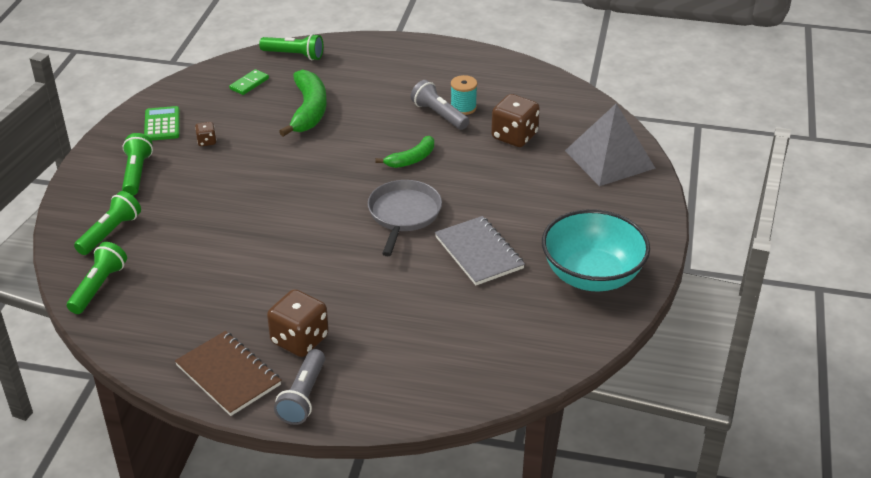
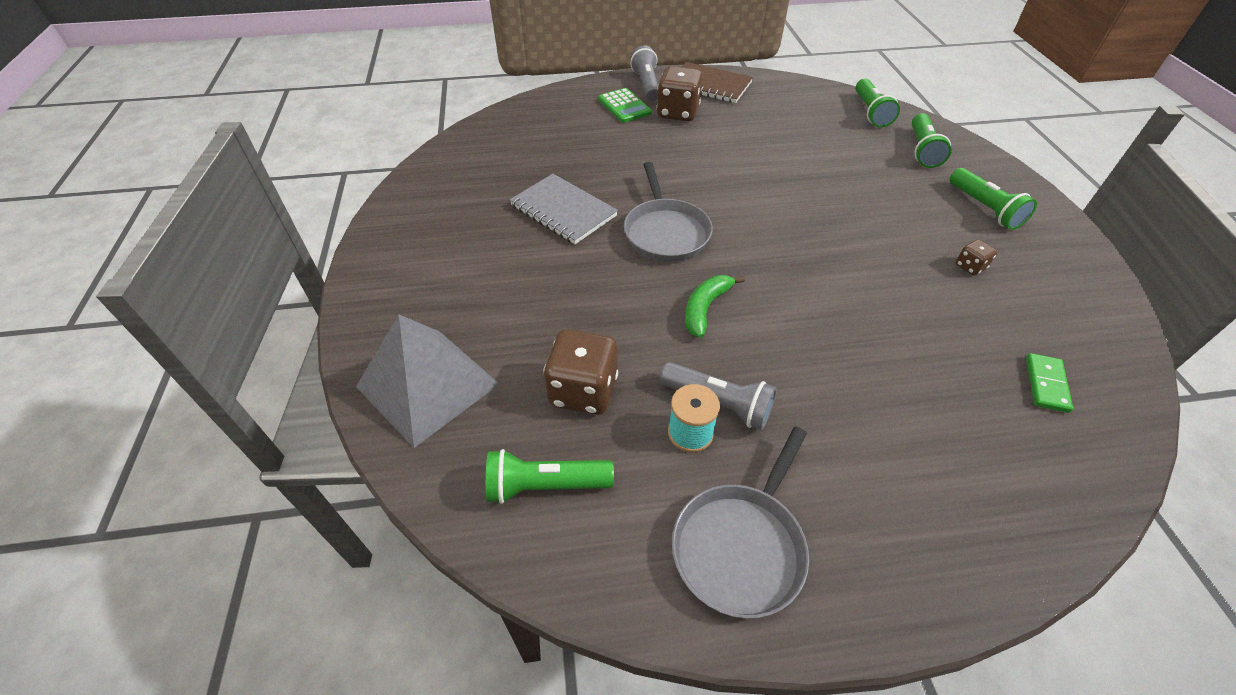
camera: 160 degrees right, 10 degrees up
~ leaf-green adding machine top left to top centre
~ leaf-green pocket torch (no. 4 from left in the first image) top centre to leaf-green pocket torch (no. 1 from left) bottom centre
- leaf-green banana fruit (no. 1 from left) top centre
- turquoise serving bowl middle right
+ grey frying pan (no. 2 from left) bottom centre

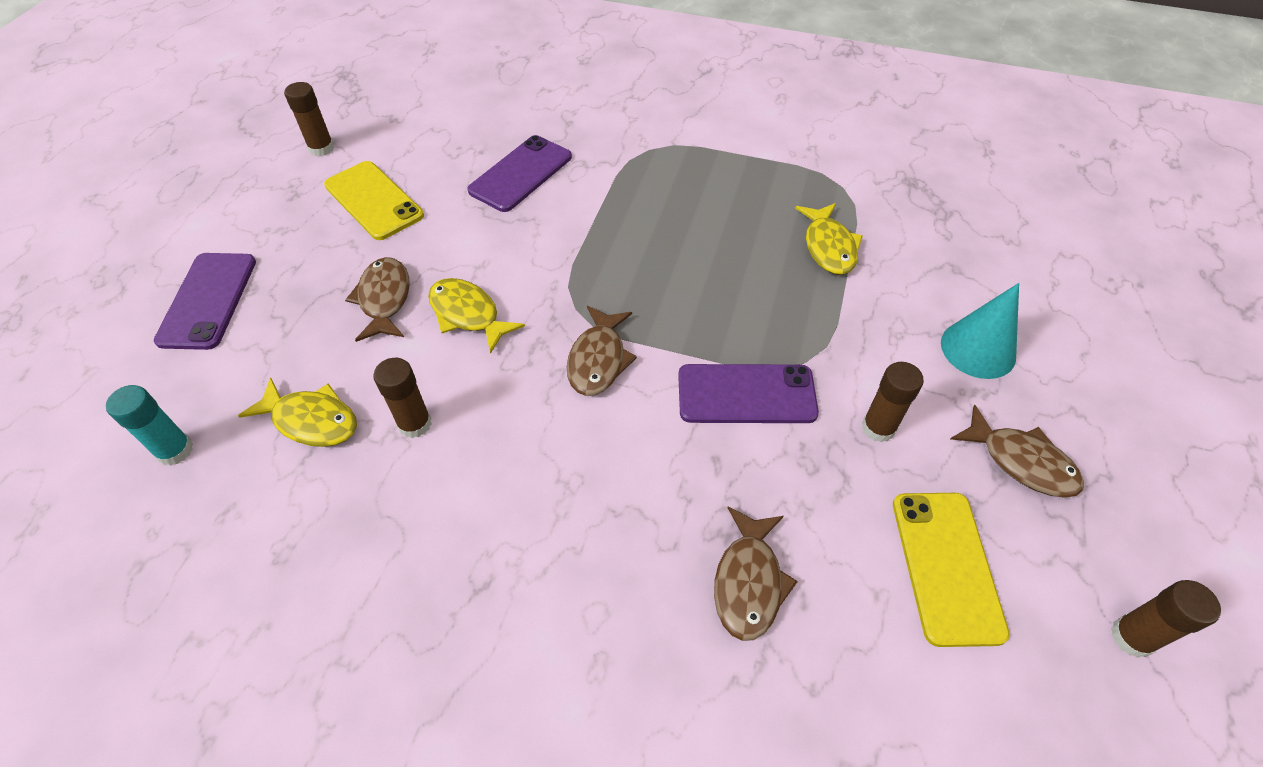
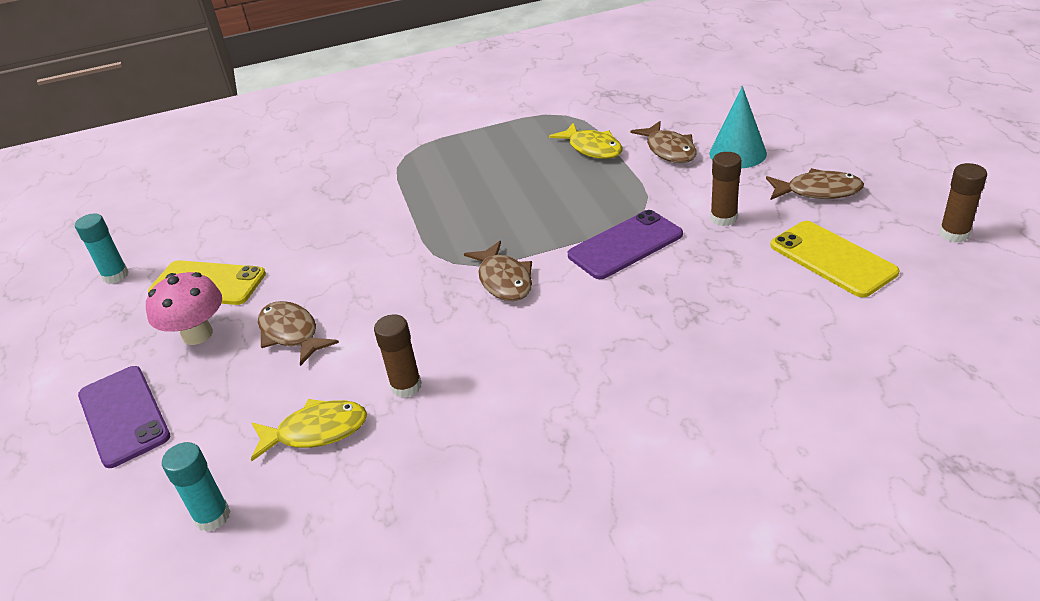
camera: 30 degrees left, 15 degrees down
~ dark brown glue (no. 1 from left) top left to turquoise glue (no. 1 from left) middle left
- yellow fish (no. 2 from left) centre
- violet smartphone (no. 2 from left) top centre
~ dark brown fish (no. 3 from left) bottom centre to top centre
+ rose-pink toadstool middle left

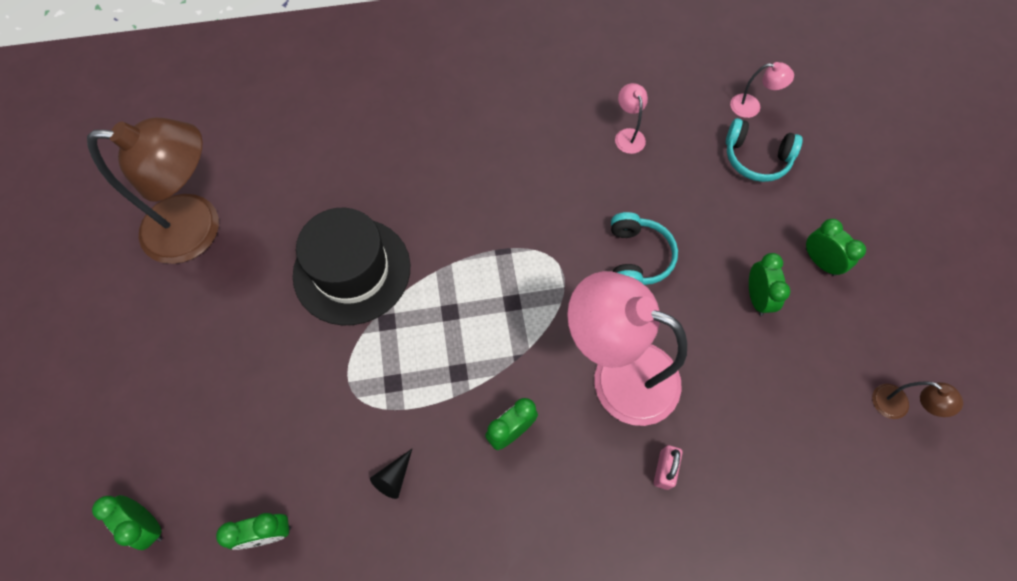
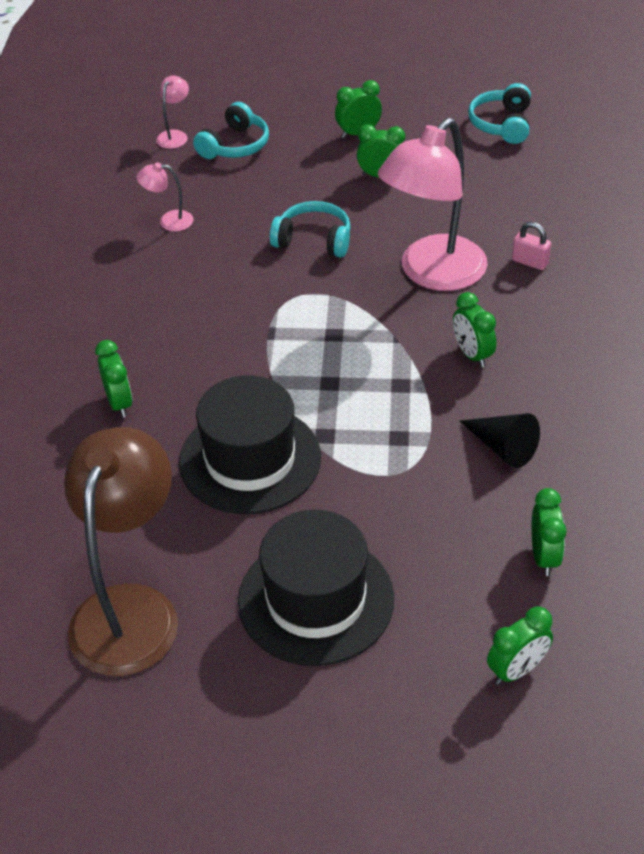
camera: 75 degrees left, 20 degrees down
~ black solid cone bottom centre = middle right x1.55
~ dark brown lamp (no. 2 from left) bottom right to turquoise headphones (no. 3 from left) top right
+ leaf-green alarm clock (no. 1 from left) middle left
+ black hat (no. 2 from left) bottom centre

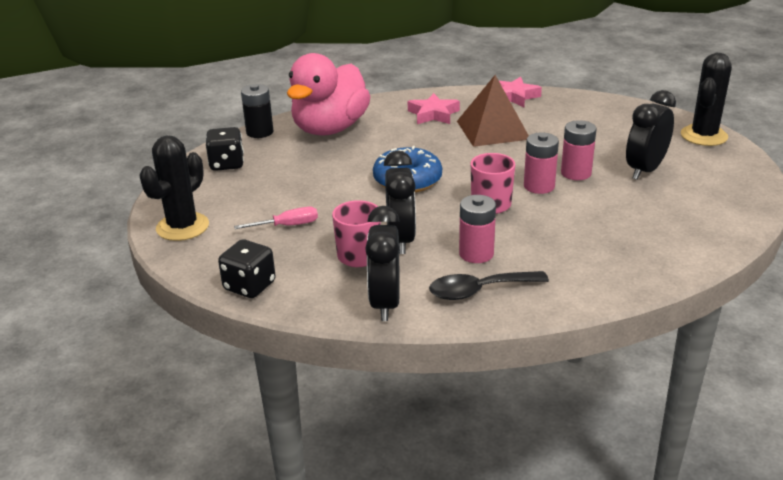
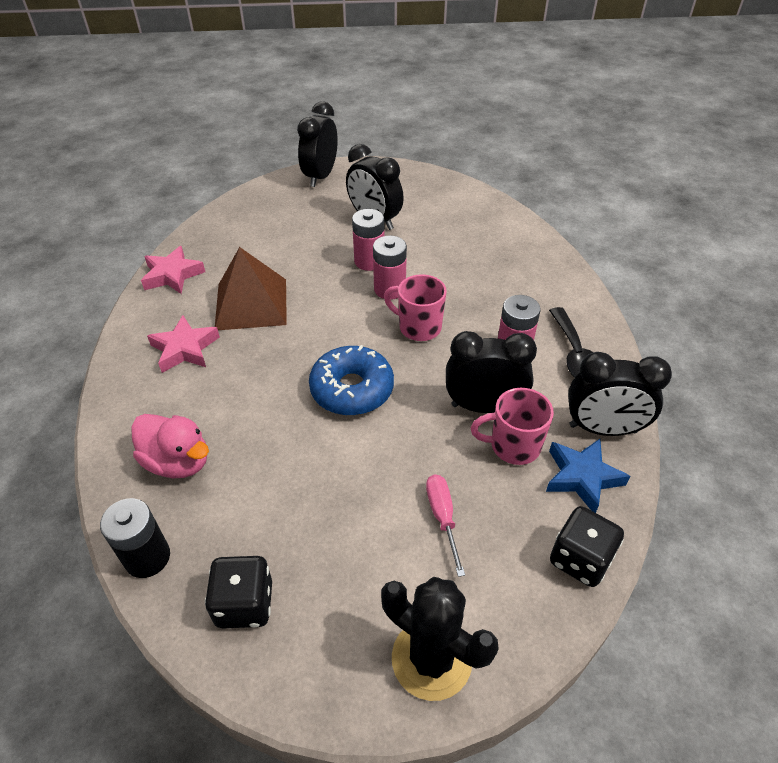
camera: 85 degrees left, 15 degrees up
~ rose-pink toy duck top centre = middle left x0.58
~ black cactus (no. 2 from left) top right to black alarm clock (no. 1 from left) top centre
+ cobalt star shape middle right

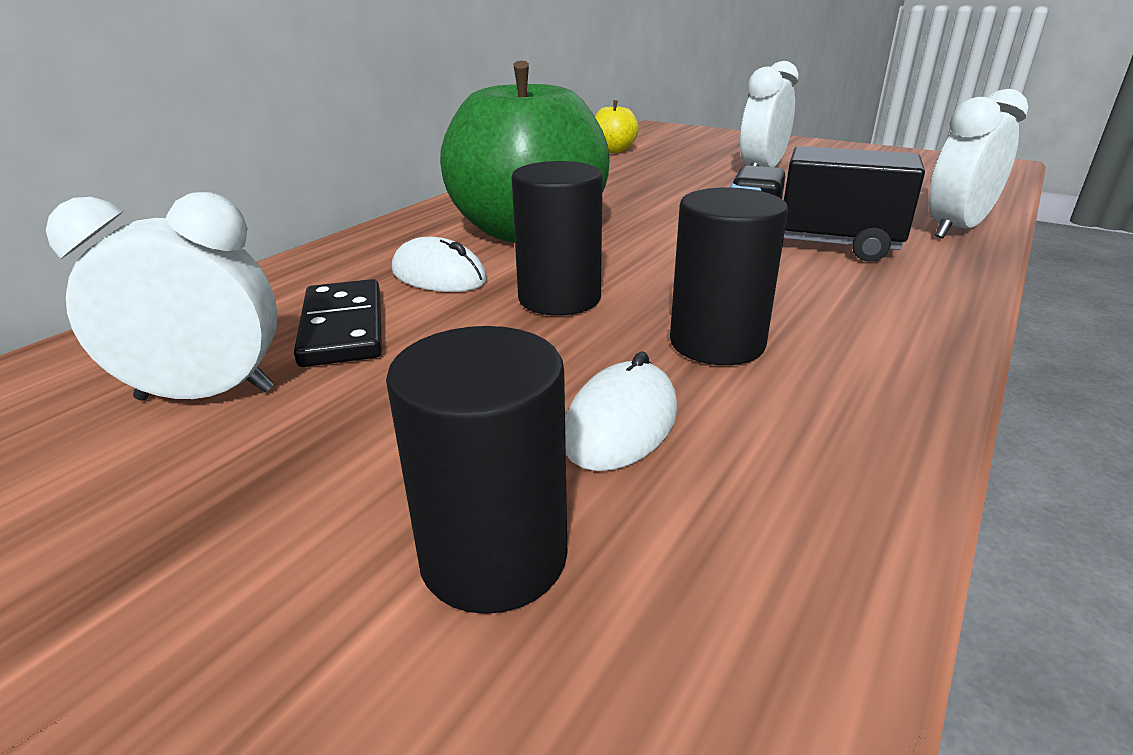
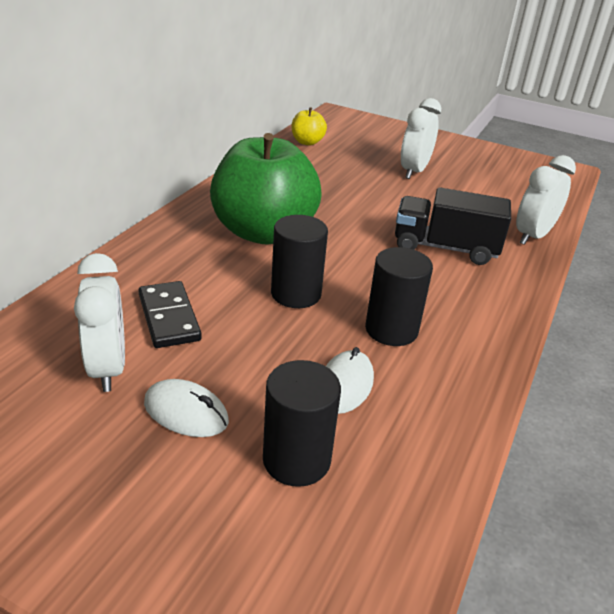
camera: 10 degrees left, 5 degrees up
~ snow-white alarm clock (no. 1 from left) middle left = middle left 90 degrees clockwise
~ snow-white computer mouse (no. 1 from left) centre to middle left

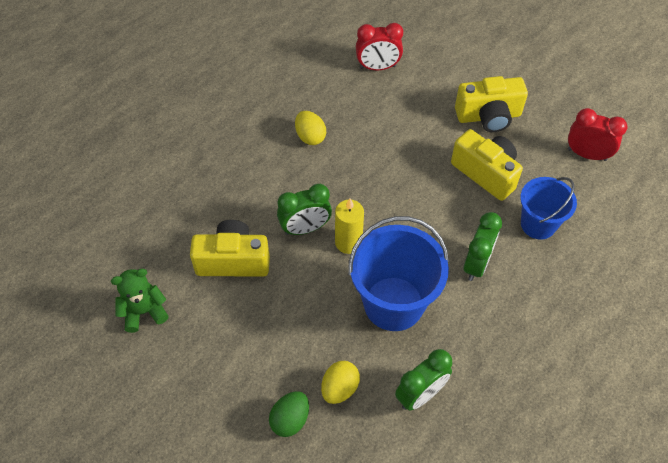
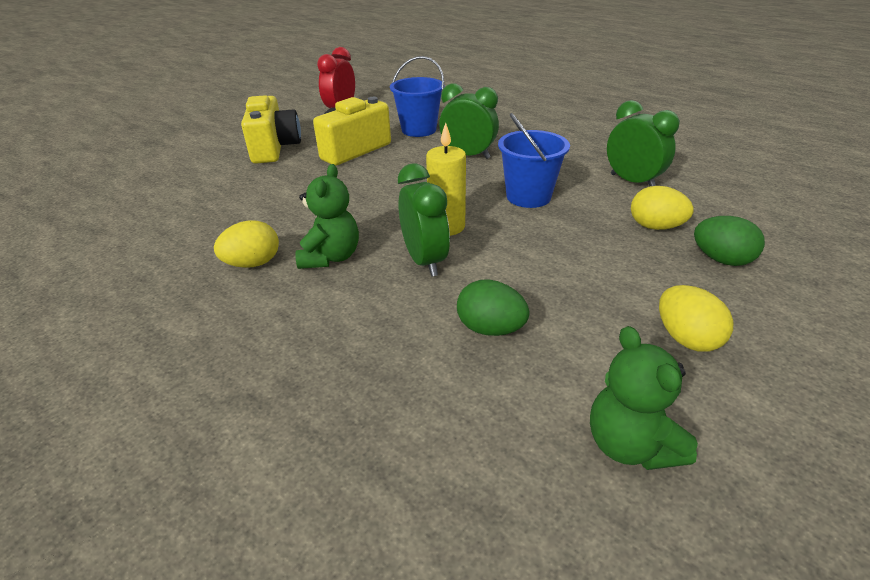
camera: 90 degrees left, 20 degrees down
~ yellow compact camera (no. 1 from left) centre to leaf-green toy egg (no. 1 from left) centre
~ cobalt pail (no. 1 from left in the first image) centre = top centre x0.62
- crimson alarm clock (no. 1 from left) top centre
+ leaf-green teddy bear (no. 1 from left) centre
+ yellow toy egg (no. 3 from left) middle right

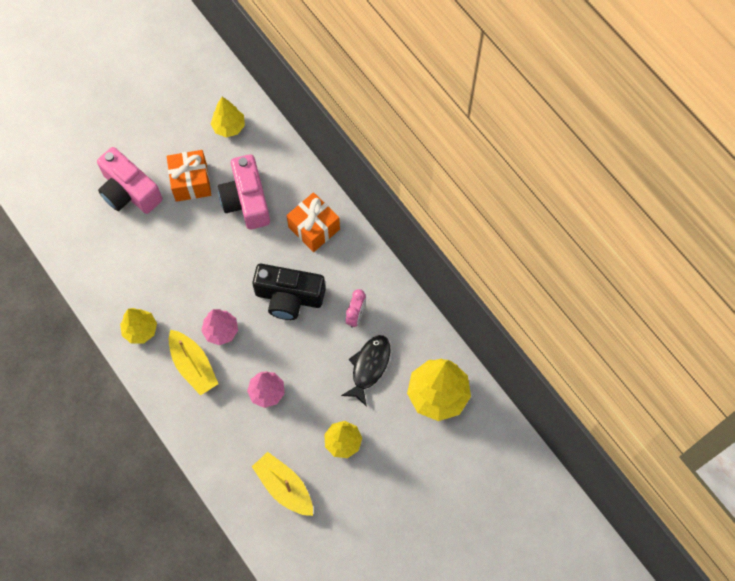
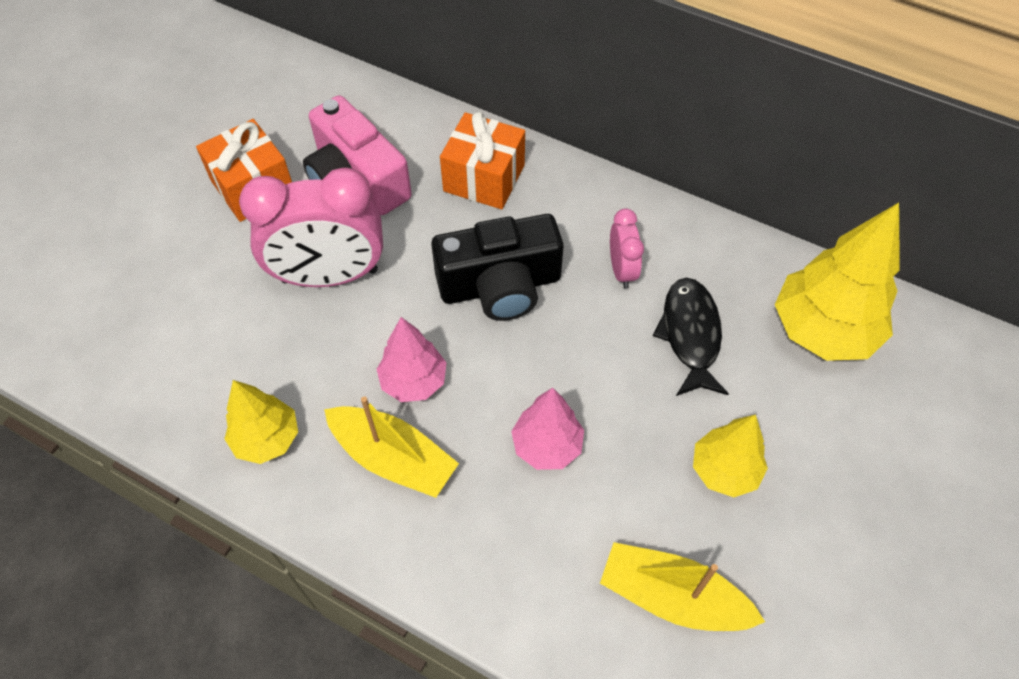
camera: 25 degrees left, 10 degrees down
- rose-pink compact camera (no. 1 from left) top left
- yellow toy tree (no. 2 from left) top left
+ rose-pink alarm clock (no. 1 from left) middle left

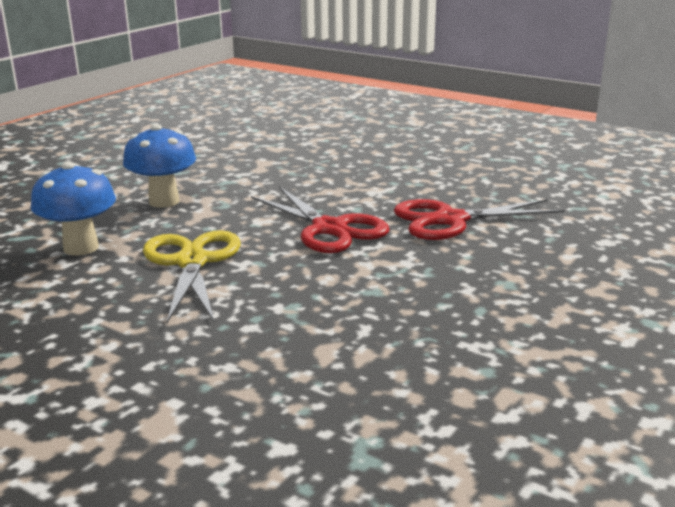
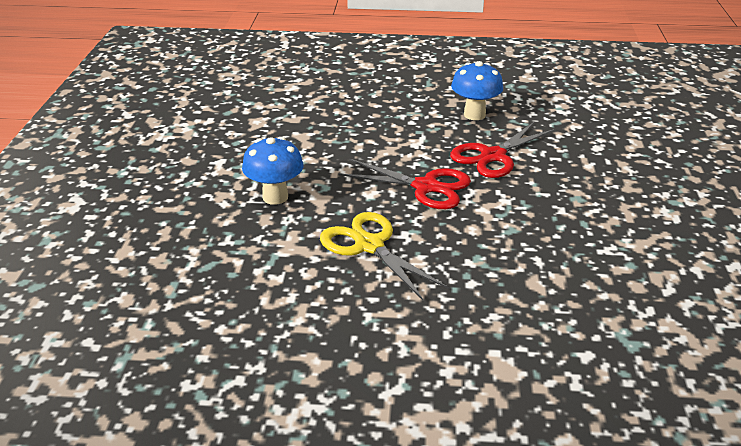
camera: 30 degrees left, 10 degrees up
~ cobalt toadstool (no. 1 from left in the first image) middle left to cobalt toadstool (no. 2 from left) top centre

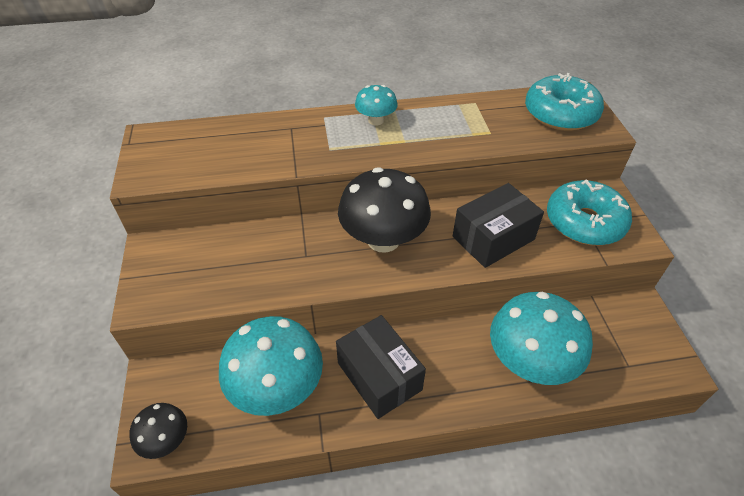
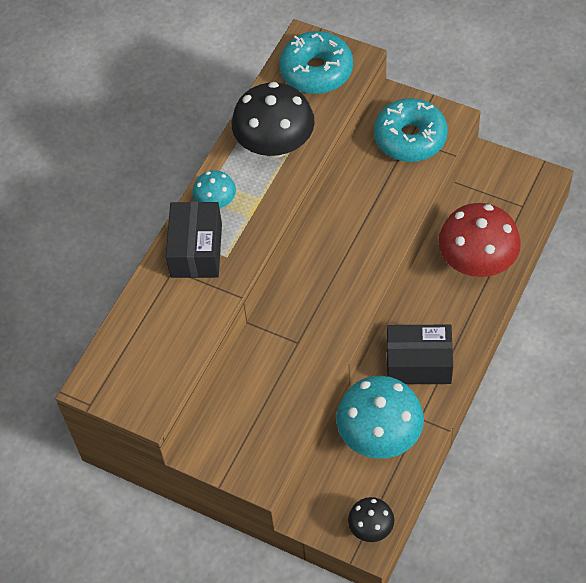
camera: 50 degrees left, 10 degrees up
~ black toadstool (no. 2 from left in the first image) centre to black toadstool (no. 1 from left) top centre
~ black package (no. 2 from left in the first image) middle right to black package (no. 1 from left) middle left
~ turquoise toadstool (no. 3 from left) bottom right to crimson toadstool middle right

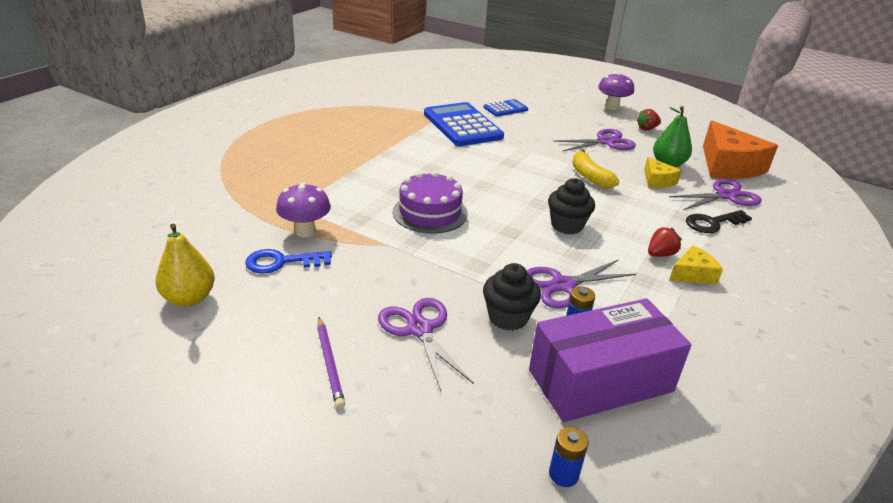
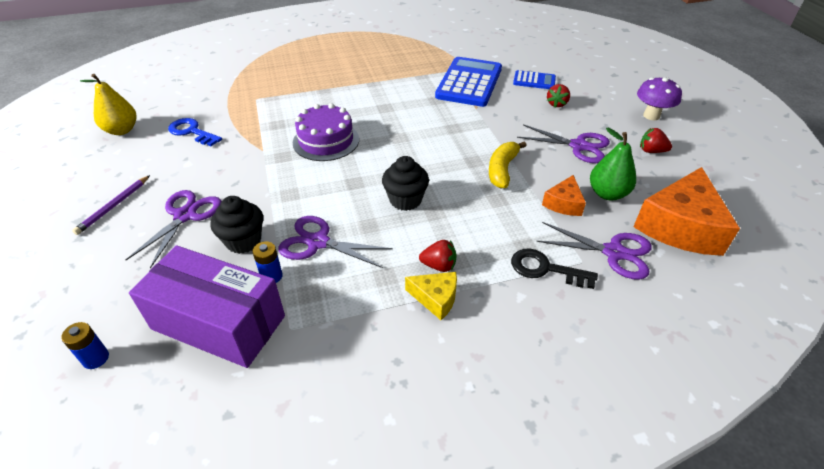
camera: 45 degrees right, 10 degrees up
- violet toadstool (no. 1 from left) centre
~ yellow piece of cheese (no. 1 from left) middle right to orange-coloured piece of cheese (no. 1 from left) middle right
+ crimson toy strawberry (no. 2 from left) top right

